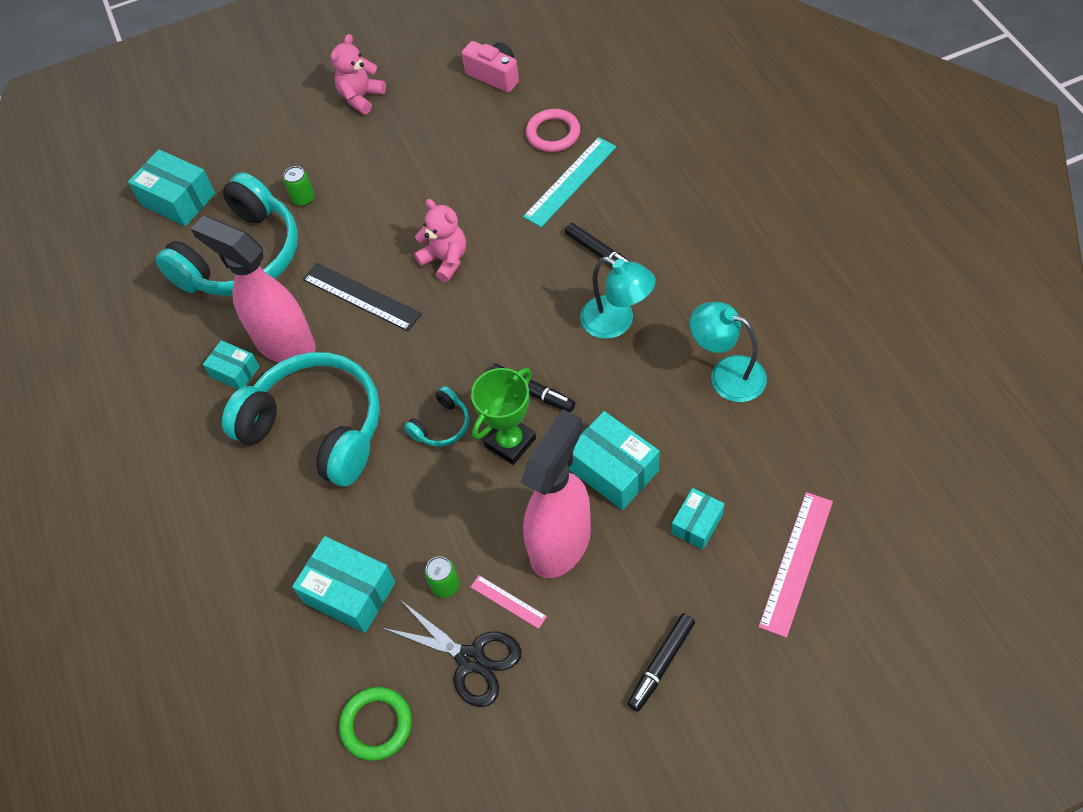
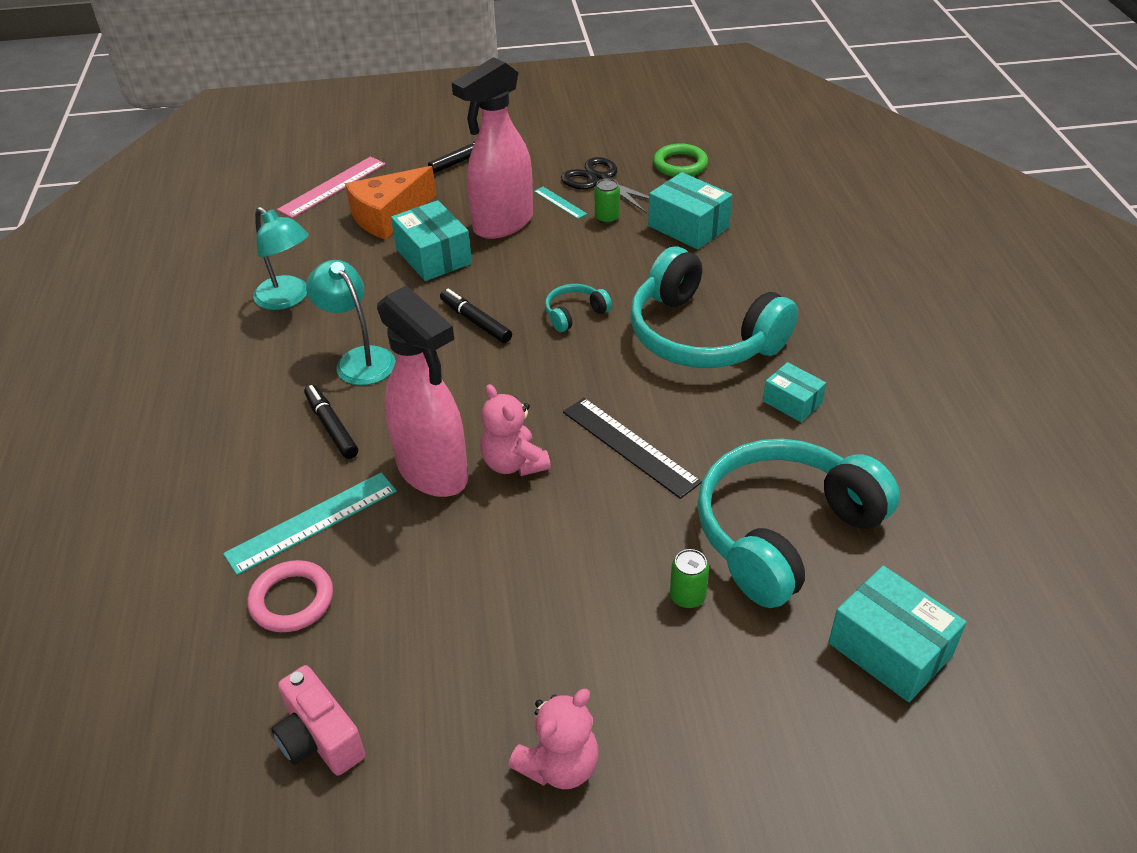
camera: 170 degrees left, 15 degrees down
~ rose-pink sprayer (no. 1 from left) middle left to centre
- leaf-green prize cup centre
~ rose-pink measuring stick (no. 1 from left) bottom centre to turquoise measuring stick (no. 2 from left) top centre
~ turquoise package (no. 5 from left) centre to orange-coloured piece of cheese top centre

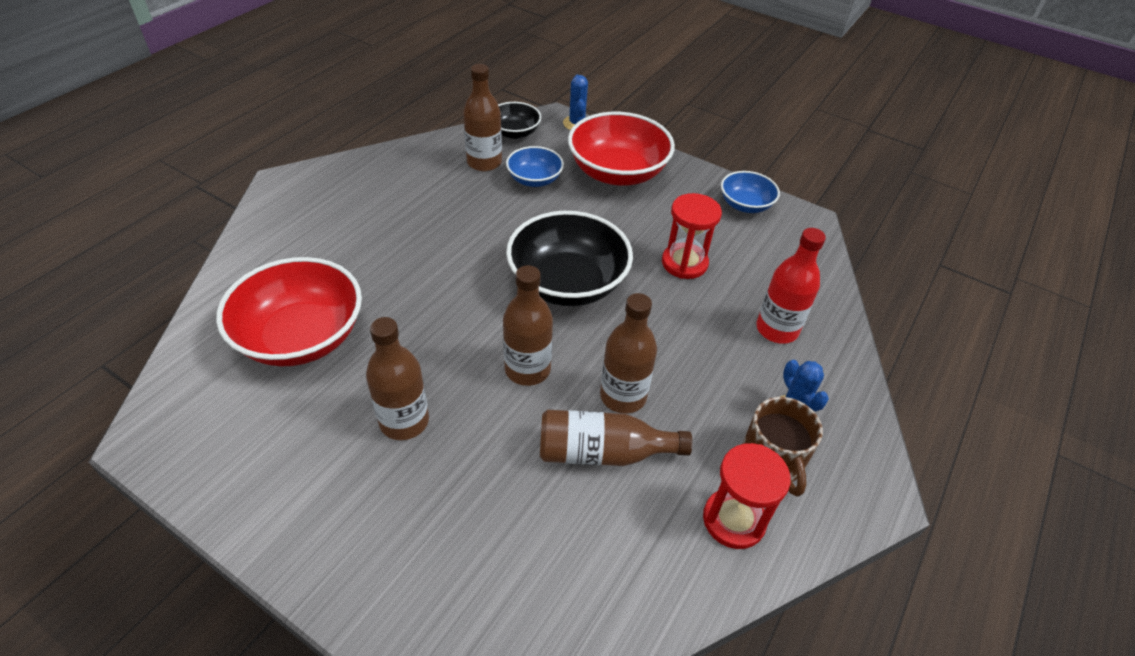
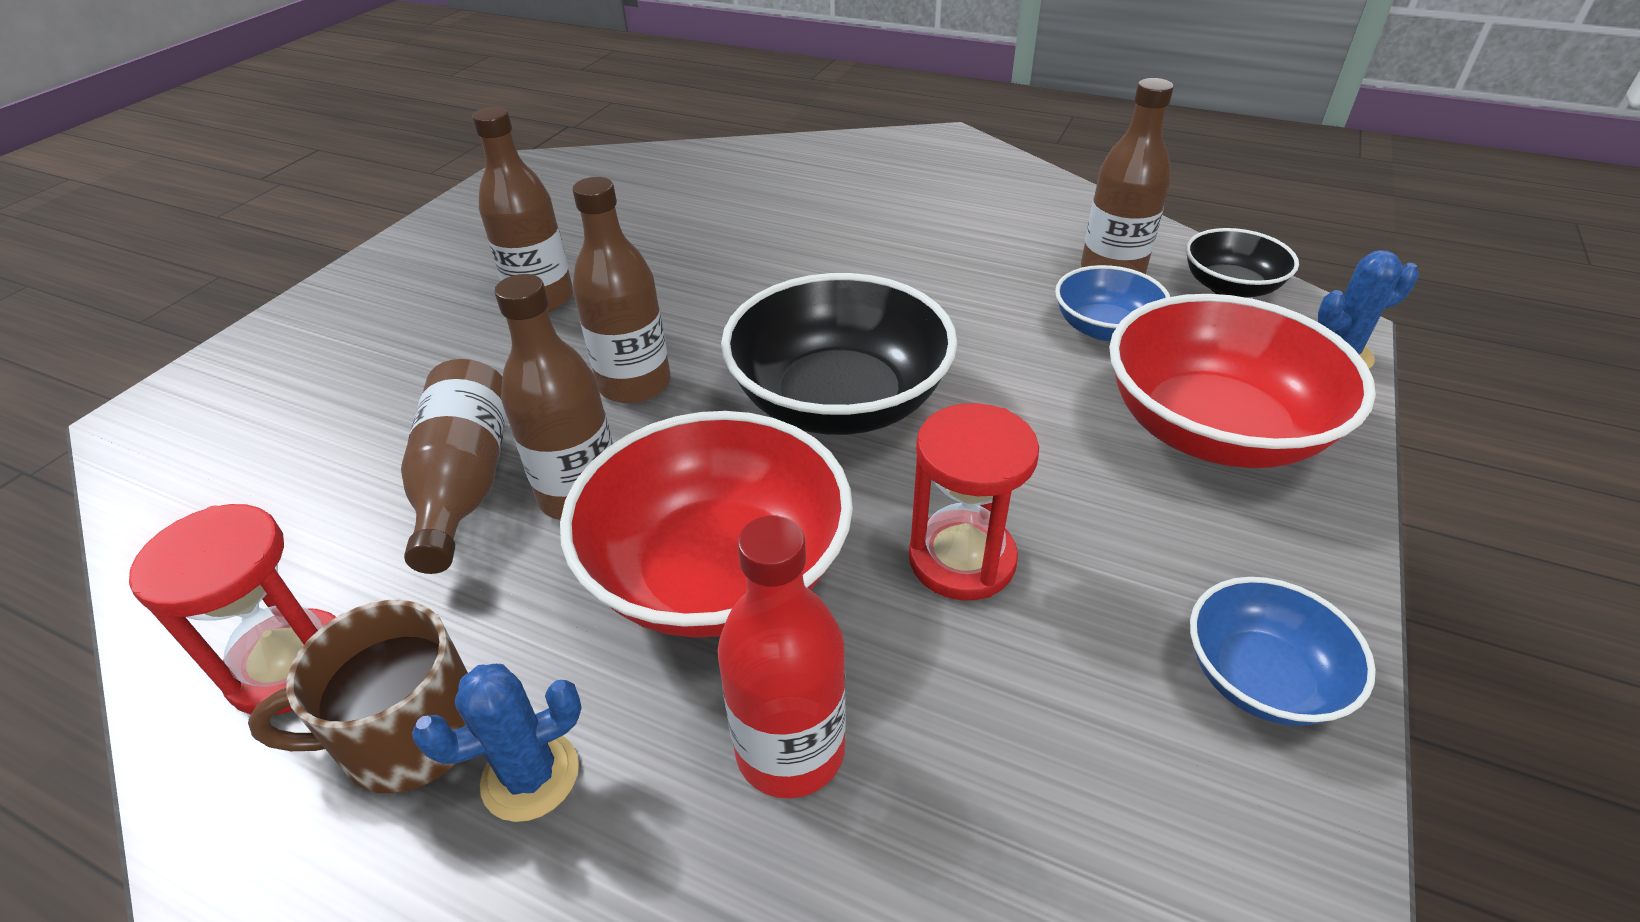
camera: 85 degrees right, 5 degrees down
~ crimson serving bowl (no. 1 from left) middle left to centre

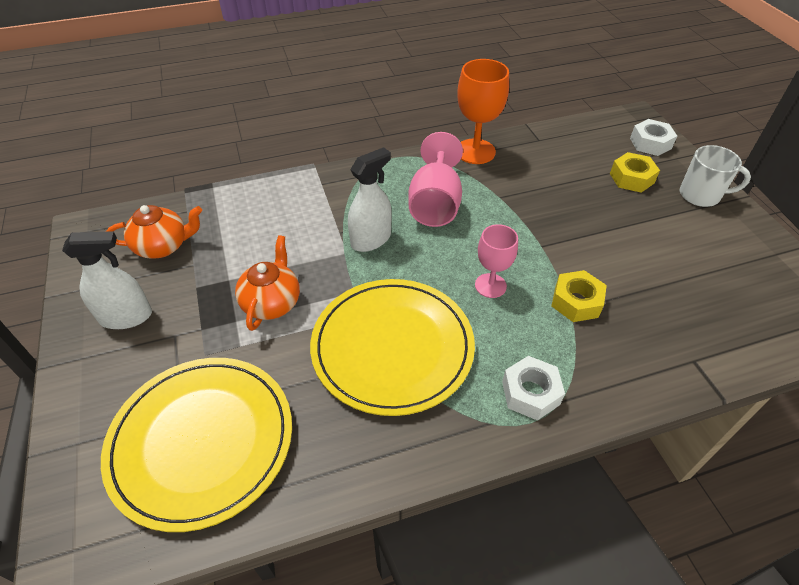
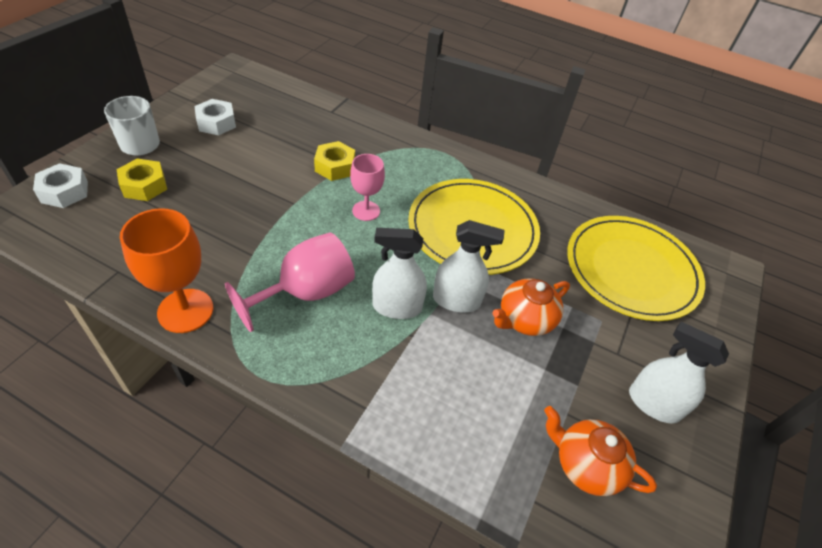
camera: 140 degrees left, 0 degrees up
~ snow-white hexagon nut (no. 1 from left in the first image) middle right to snow-white hexagon nut (no. 2 from left) top left
+ snow-white sprayer (no. 2 from left) centre

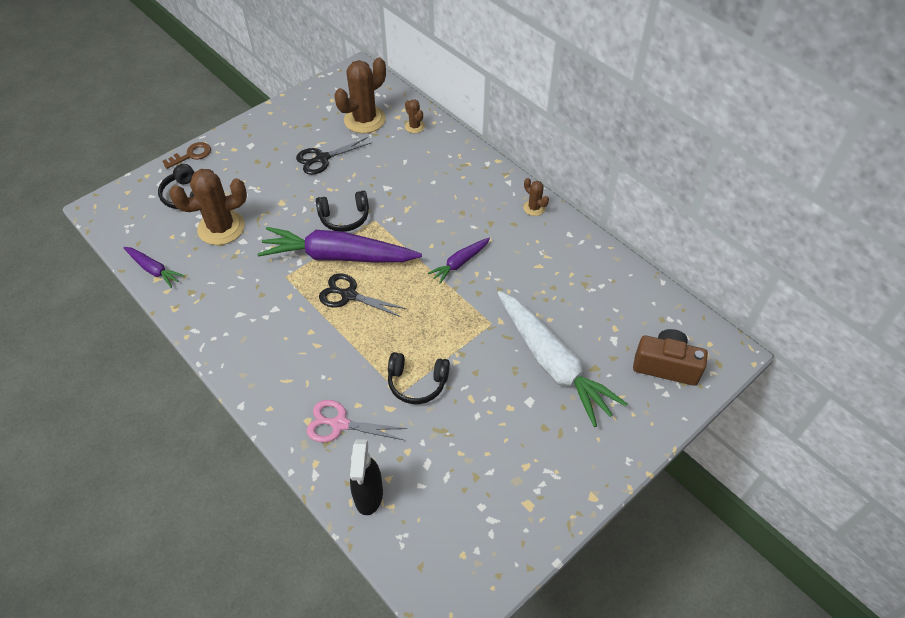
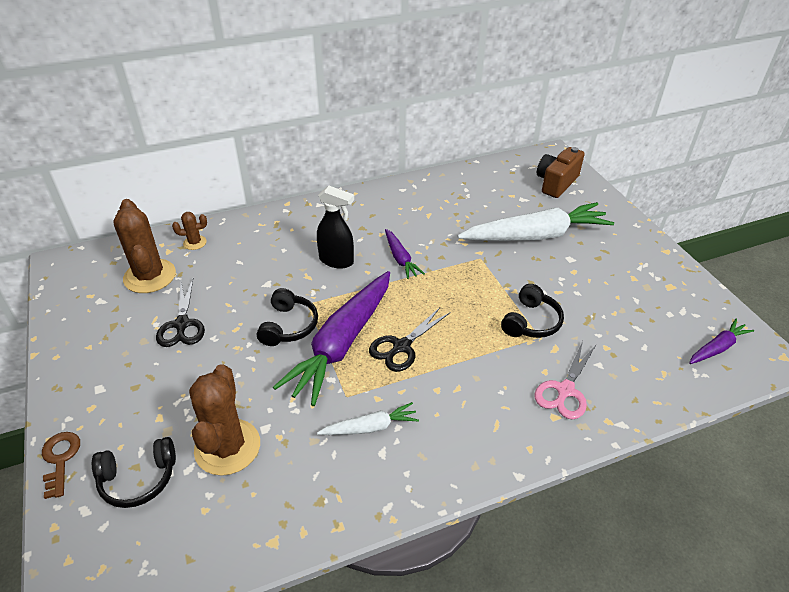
camera: 70 degrees left, 10 degrees down
~ violet carrot (no. 1 from left in the first image) middle left to violet carrot (no. 3 from left) middle right
~ black sprayer bottom centre to centre
- dark brown cactus (no. 4 from left) top centre
+ snow-white carrot (no. 1 from left) bottom centre

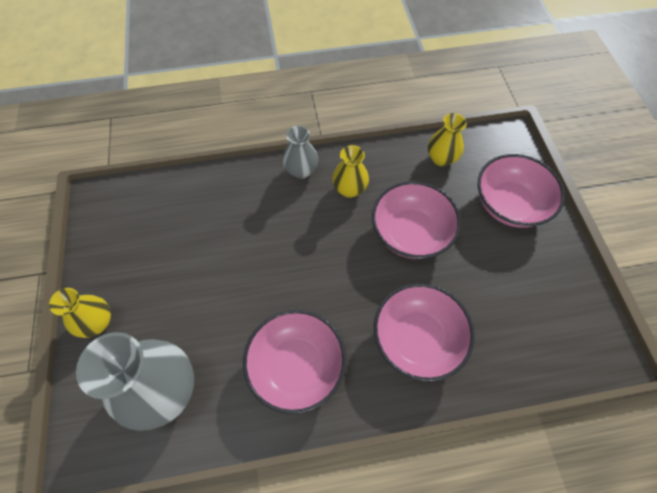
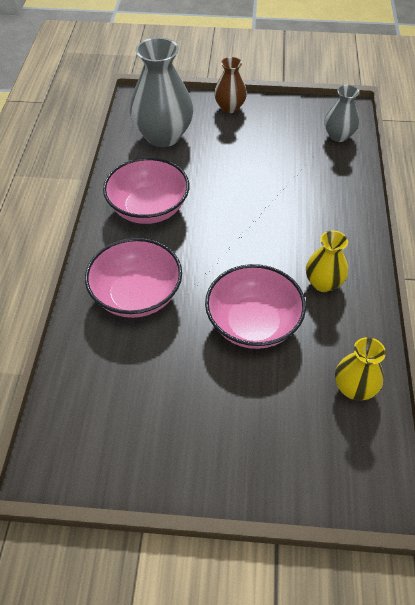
camera: 105 degrees right, 10 degrees down
~ yellow tall vase (no. 1 from left) middle left to dark brown tall vase top centre
~ grey tall vase (no. 2 from left) top centre to top right
- rose-pink serving bowl (no. 4 from left) middle right

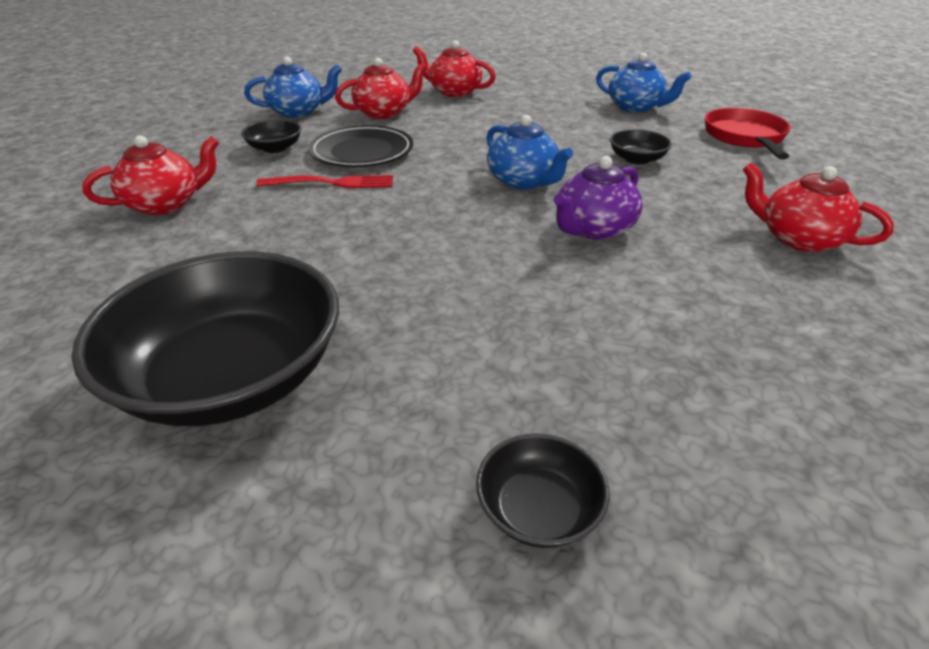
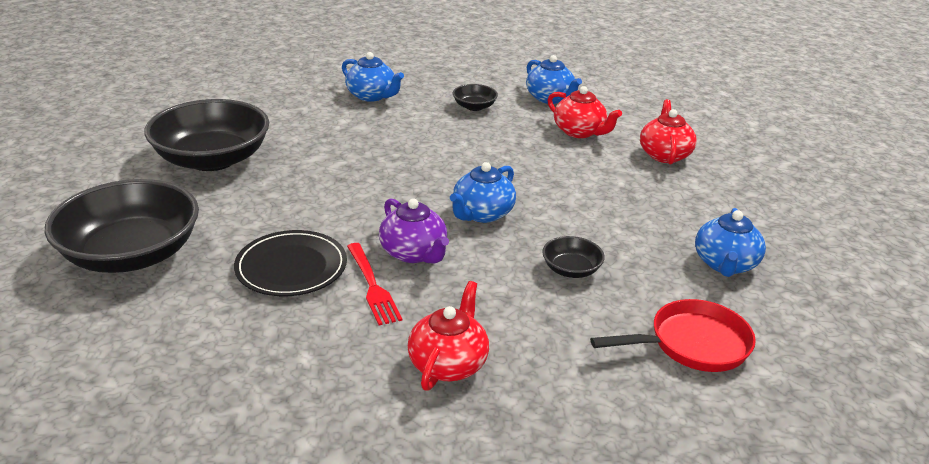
camera: 70 degrees right, 5 degrees down
~ crimson tea pot (no. 1 from left) top left to cobalt tea pot (no. 1 from left) top centre
~ crimson fork top centre to centre
~ black dinner plate top centre to middle left
~ black serving bowl (no. 3 from left in the first image) bottom centre = middle left x2.27
~ violet tea pot top centre = centre 150 degrees counterclockwise

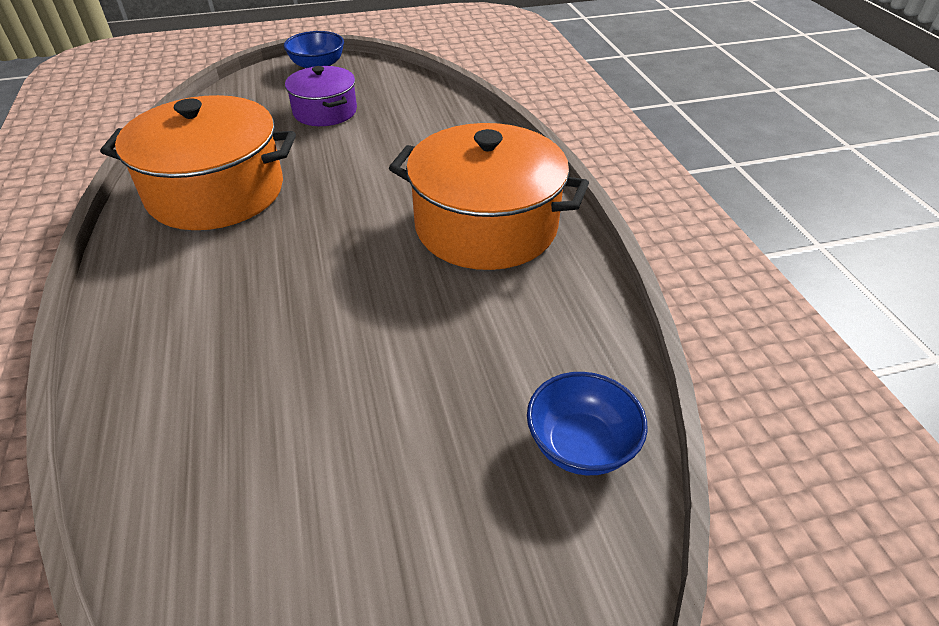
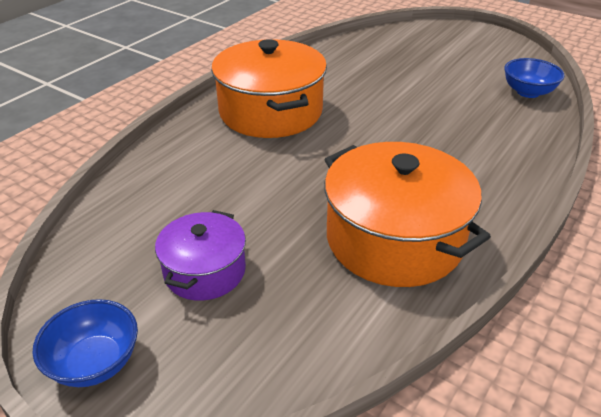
camera: 130 degrees left, 5 degrees down
~ cobalt serving bowl (no. 2 from left) bottom centre to top right

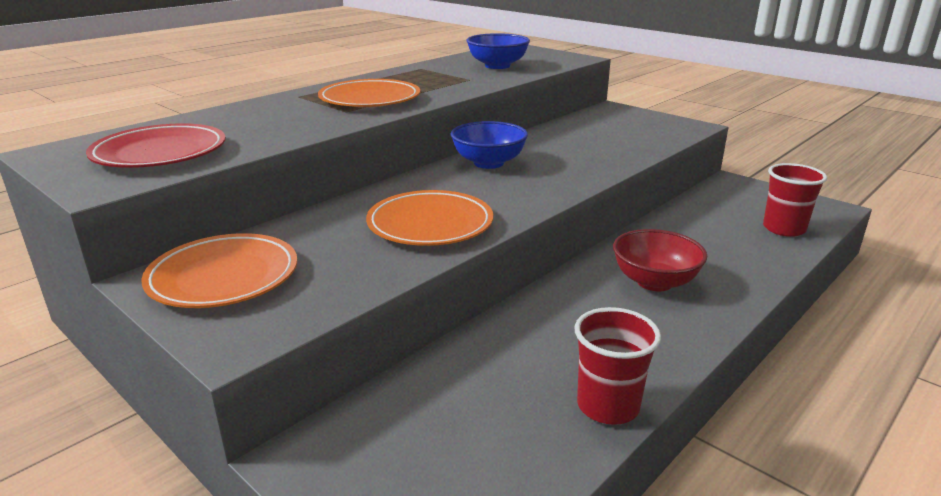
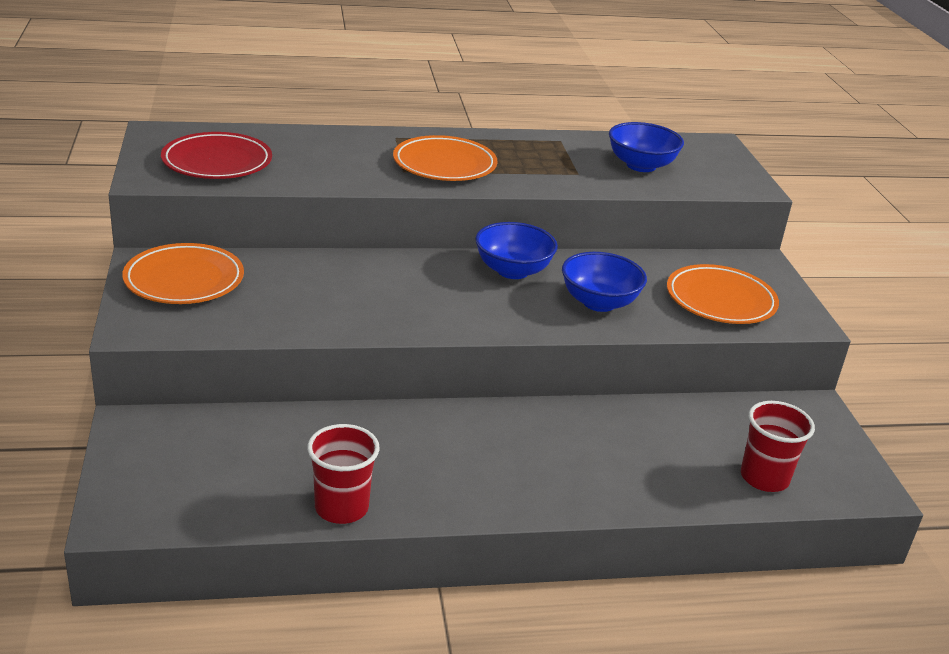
camera: 35 degrees right, 5 degrees up
~ orange-coloured dinner plate (no. 3 from left) centre to middle right
- crimson serving bowl middle right
+ cobalt serving bowl (no. 2 from left) centre

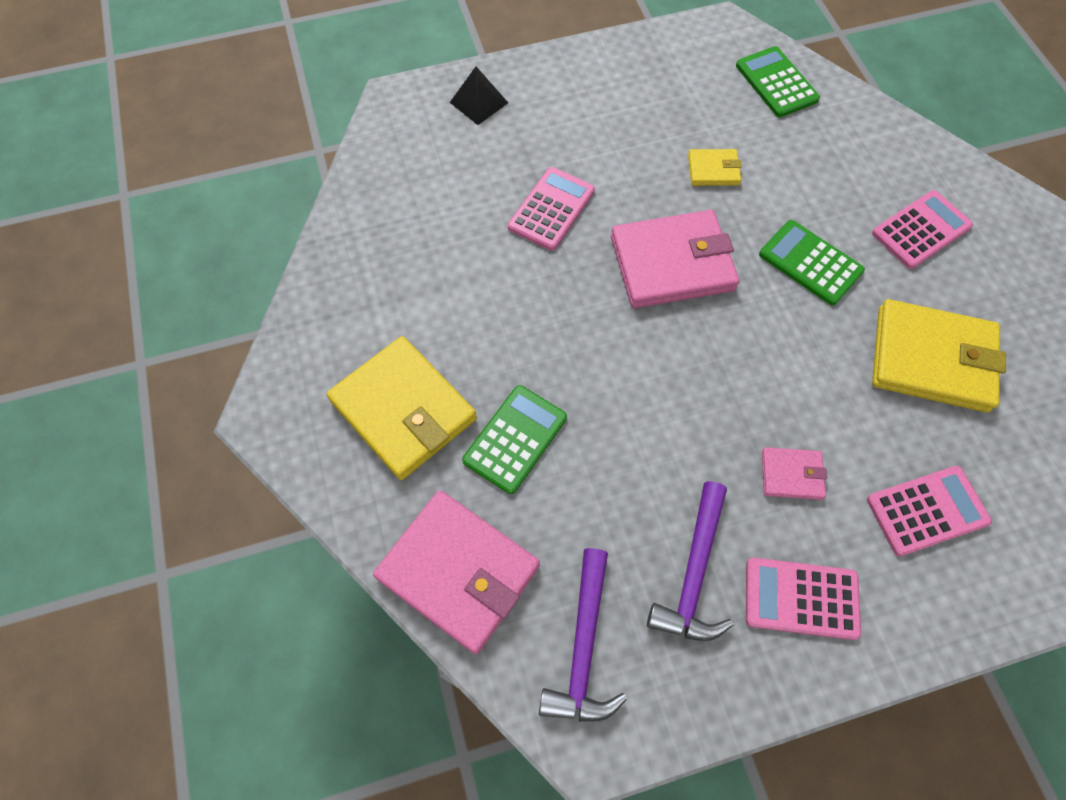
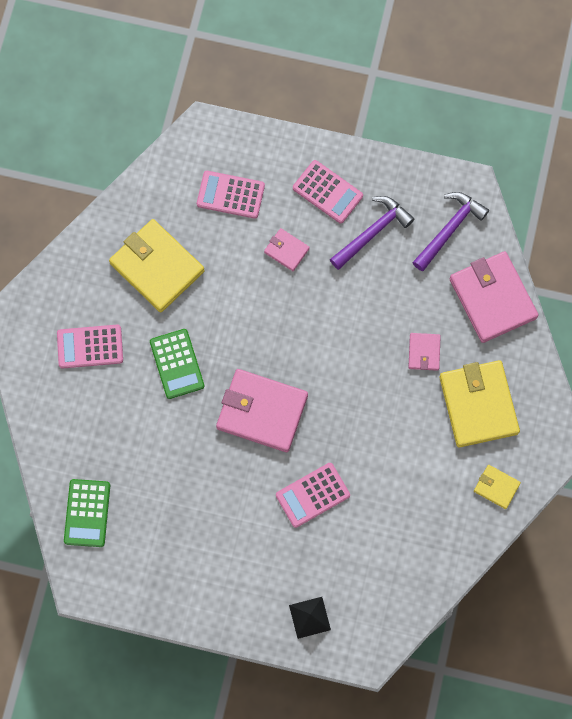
camera: 150 degrees left, 10 degrees up
~ leaf-green adding machine (no. 1 from left) centre to rose-pink billfold (no. 3 from left) middle right
~ yellow billfold (no. 2 from left in the first image) top right to yellow billfold (no. 3 from left) bottom right

